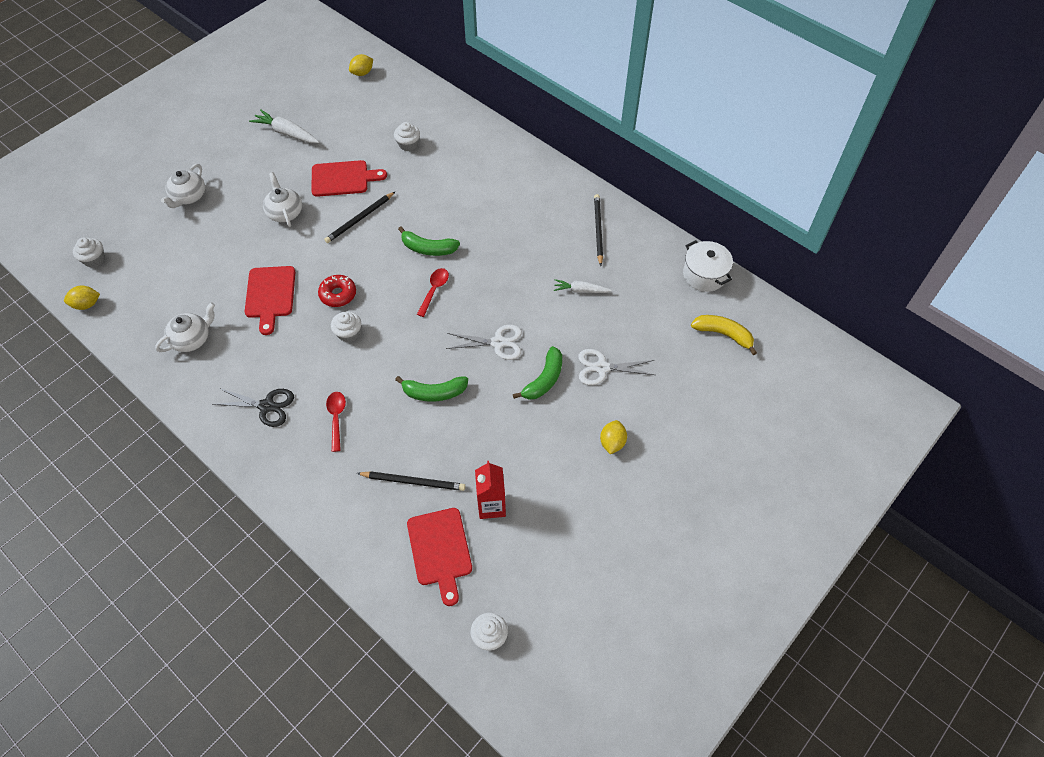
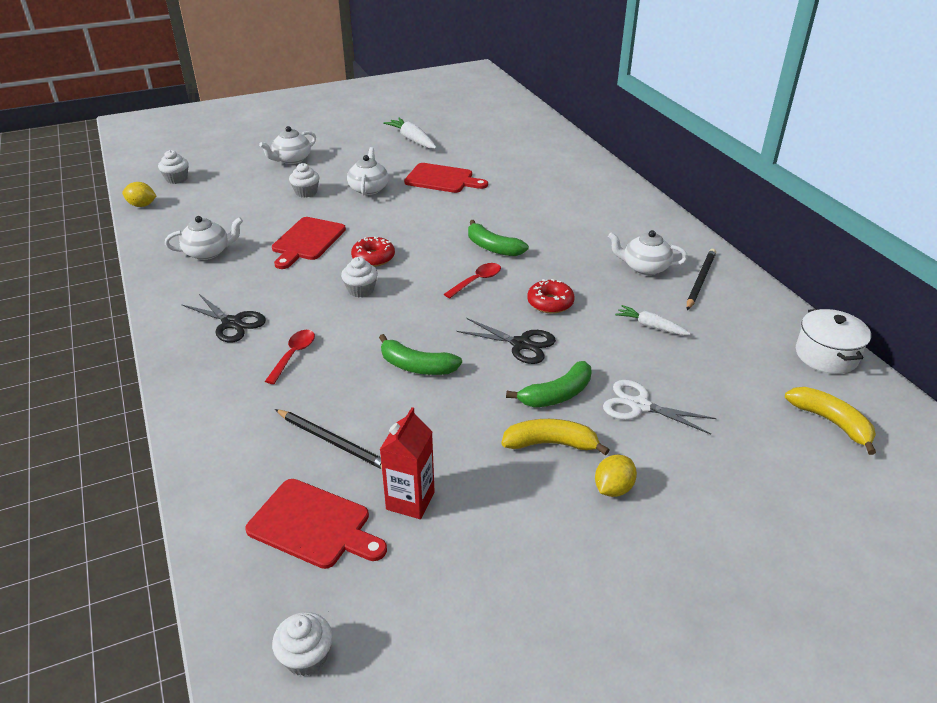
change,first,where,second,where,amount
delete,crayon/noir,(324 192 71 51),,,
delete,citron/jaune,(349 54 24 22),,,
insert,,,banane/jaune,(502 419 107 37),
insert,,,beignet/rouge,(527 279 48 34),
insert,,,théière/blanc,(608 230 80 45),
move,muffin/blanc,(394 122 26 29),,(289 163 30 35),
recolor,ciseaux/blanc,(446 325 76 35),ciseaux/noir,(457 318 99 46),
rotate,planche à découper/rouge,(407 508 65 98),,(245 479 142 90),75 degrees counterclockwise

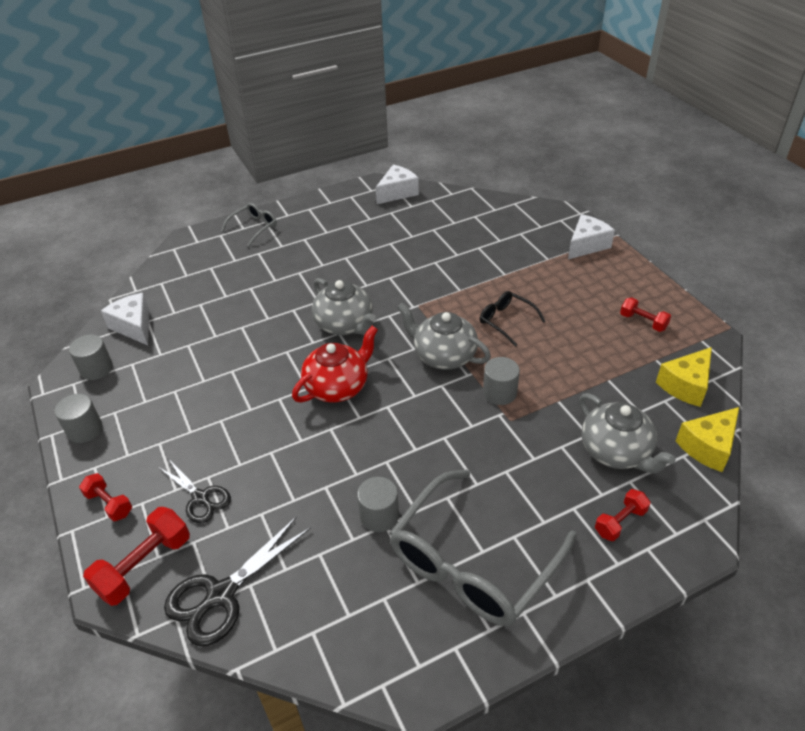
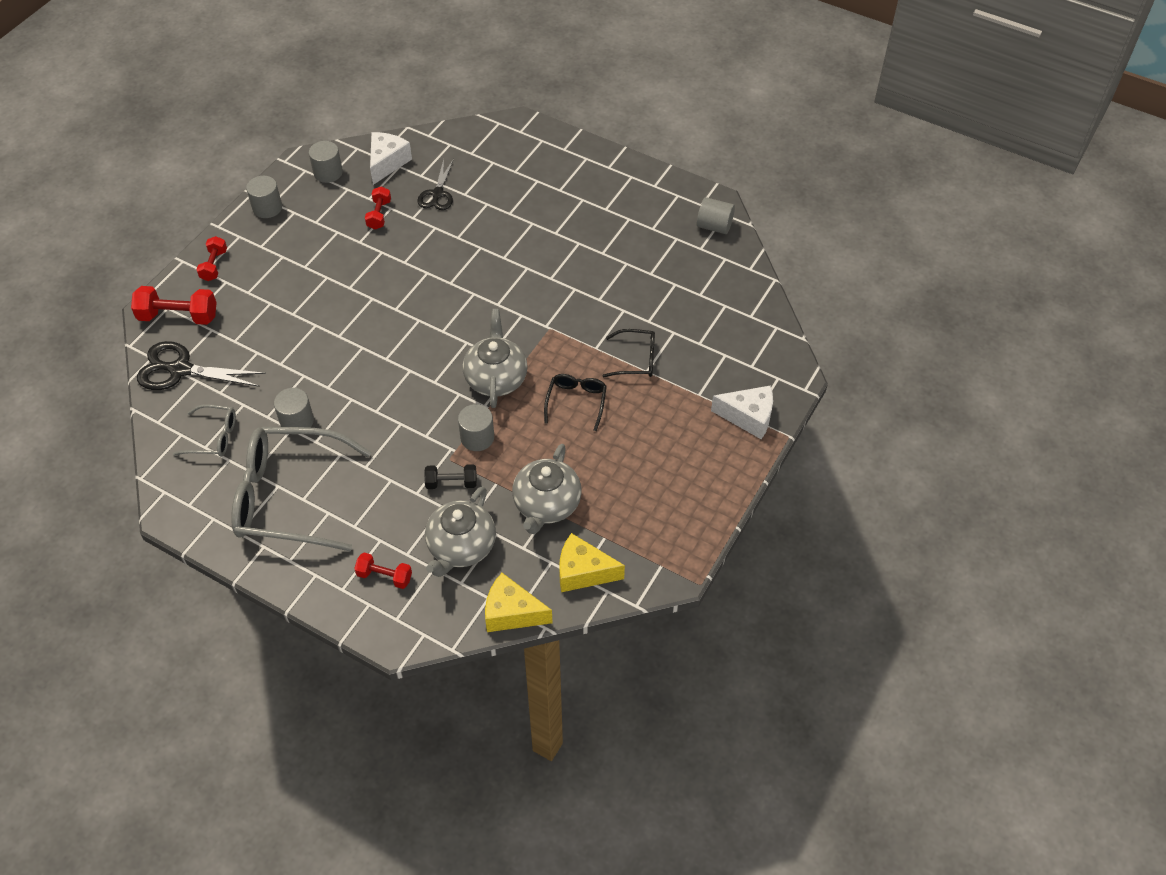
change,first,where,second,where,amount
delete,théière/rouge,(292 326 86 76),,,
insert,,,haltère/noir,(424 464 53 25),
insert,,,lunettes/noir,(603 329 52 48),
move,ciseaux/noir,(158 458 73 65),,(417 159 37 51),
move,lunettes/gris,(221 203 56 44),,(173 404 63 53),
move,théière/gris,(312 278 64 57),,(512 444 70 90),
move,haltère/rouge,(620 297 51 35),,(365 186 26 44),
replace,fromage/blanc,(376 165 43 39),cylindre/gris,(697 197 38 37),

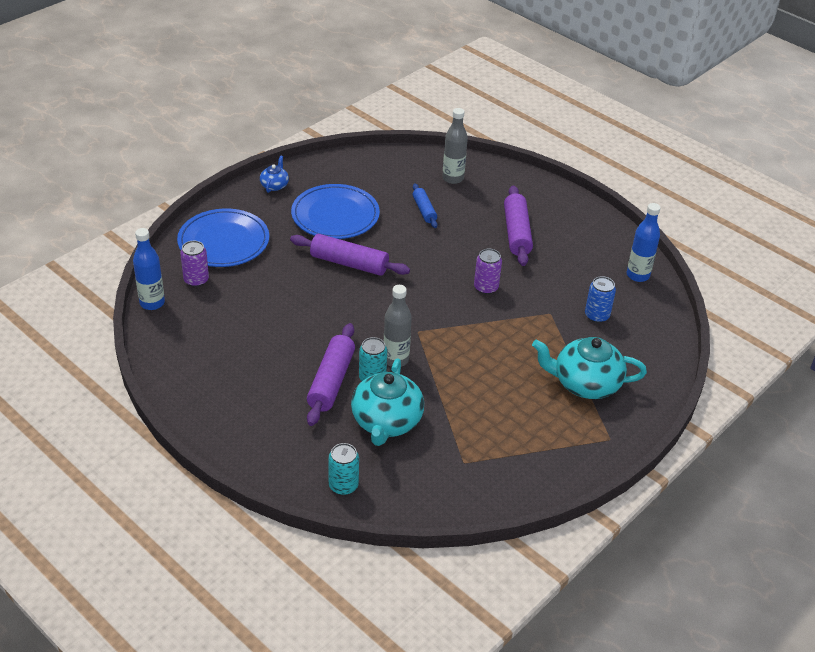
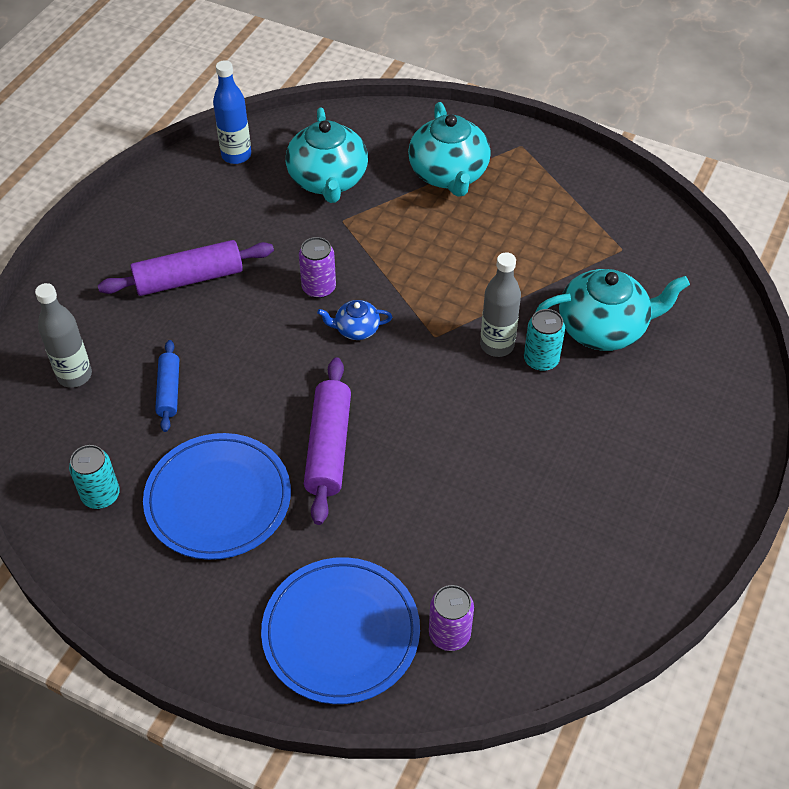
change,first,where,second,where,amount
delete,bouteille/bleu,(133 228 32 82),,,
delete,rouleau à pâtisserie/violet,(307 323 48 103),,,
move,théière/bleu,(260 155 29 38),,(317 300 75 40),
move,canette/turquoise,(328 443 31 52),,(69 445 51 64),
replace,canette/bleu,(585 276 31 47),théière/turquoise,(286 108 82 95),
rotate,rouleau à pâtisserie/bleu,(413 184 25 44),,(155 340 24 92),60 degrees counterclockwise

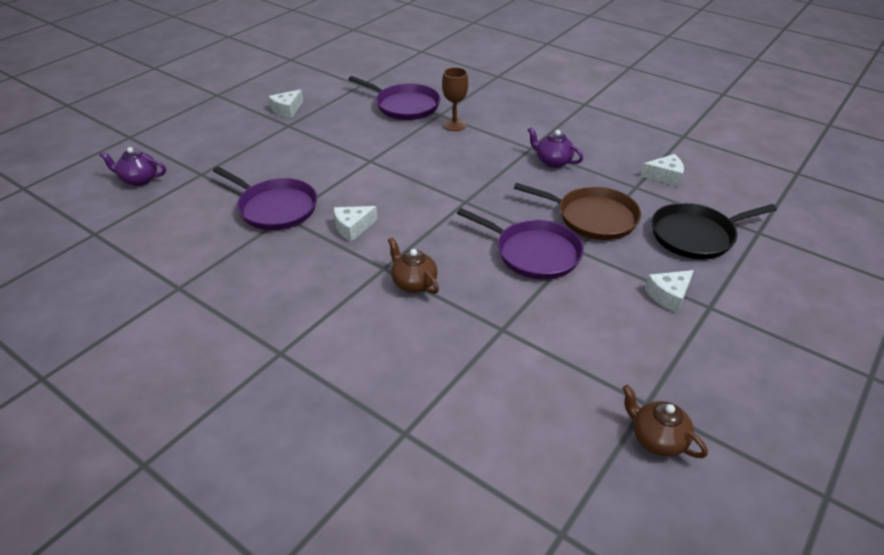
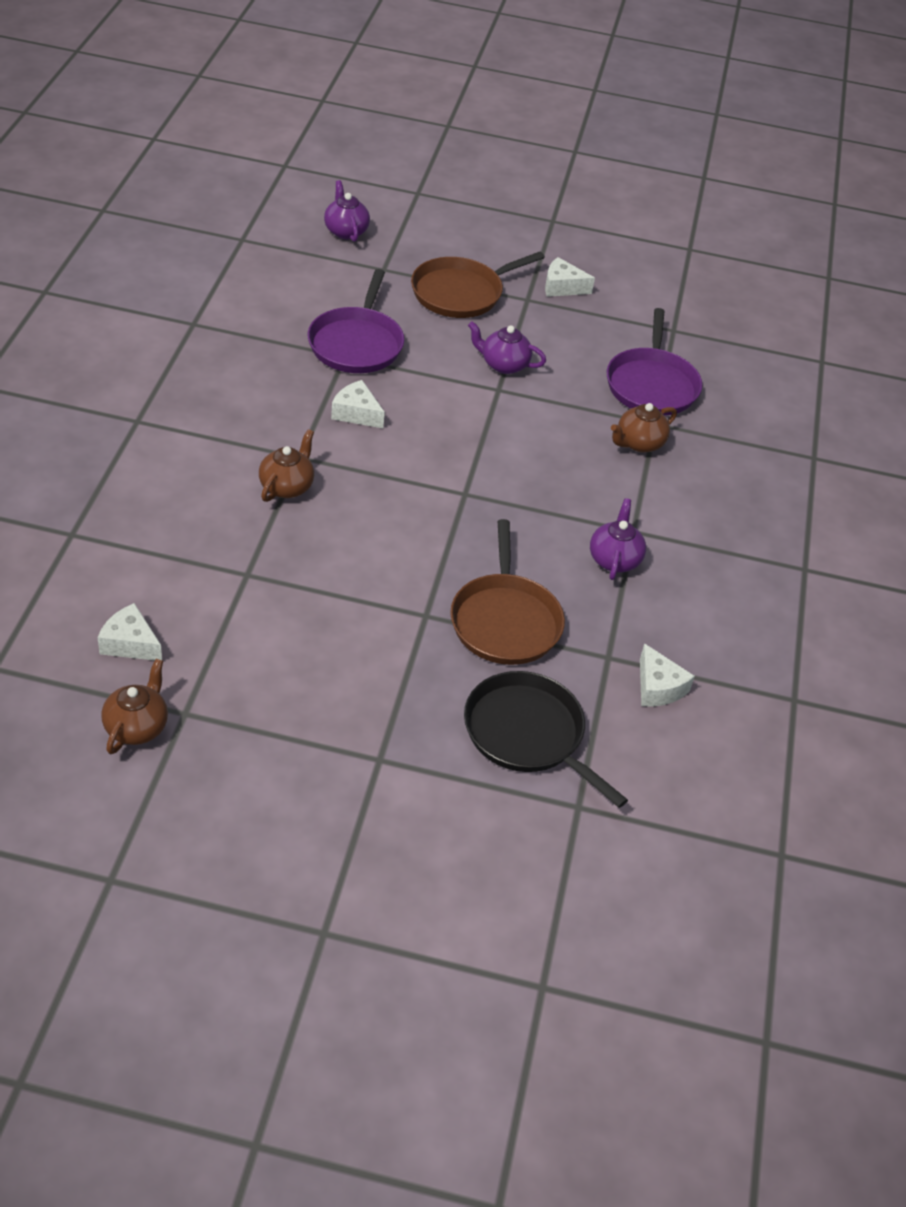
change,first,where,second,where,amount
delete,poêle/violet,(457 208 127 71),,,
insert,,,poêle/marron,(411 252 134 66),
insert,,,théière/violet,(468 321 78 53),
move,fromage/blanc,(645 270 49 43),,(98 603 64 58),
replace,verre à pied/marron,(442 67 26 64),théière/marron,(611 403 66 50),

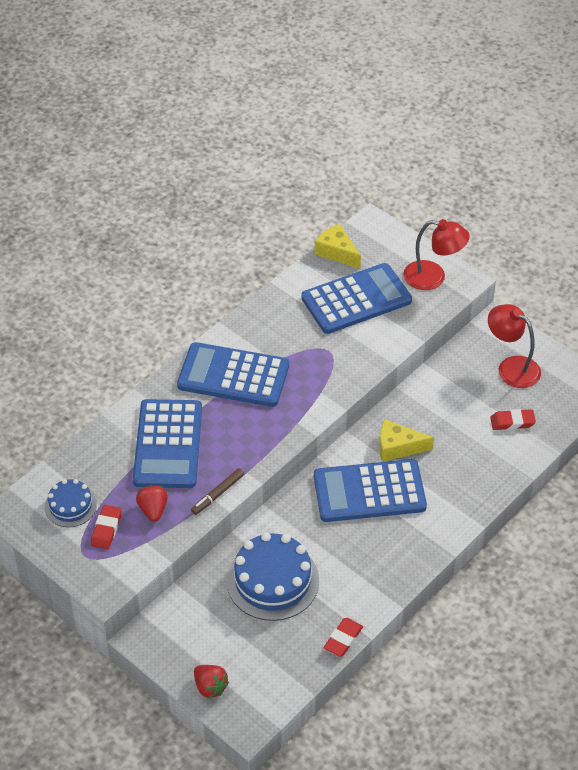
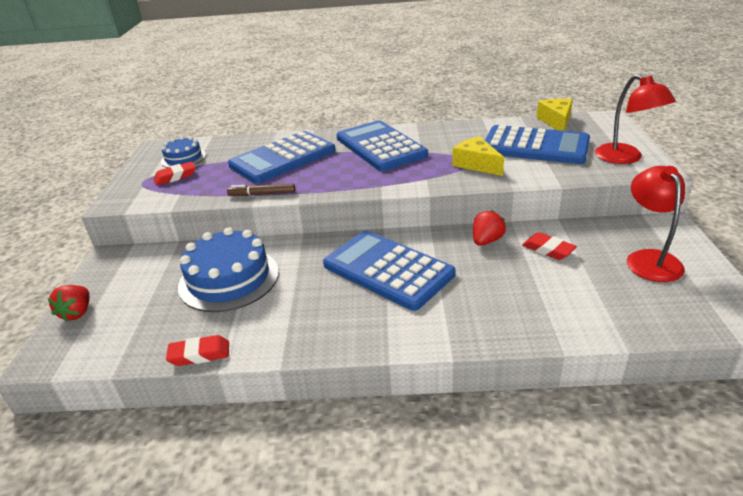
change,first,where,second,where,amount
move,fraise/rouge,(136 485 32 37),,(473 210 33 36),
move,fromage/jaune,(379 419 55 43),,(452 136 52 40),
move,gomme/rouge,(490 409 46 21),,(522 232 55 28),

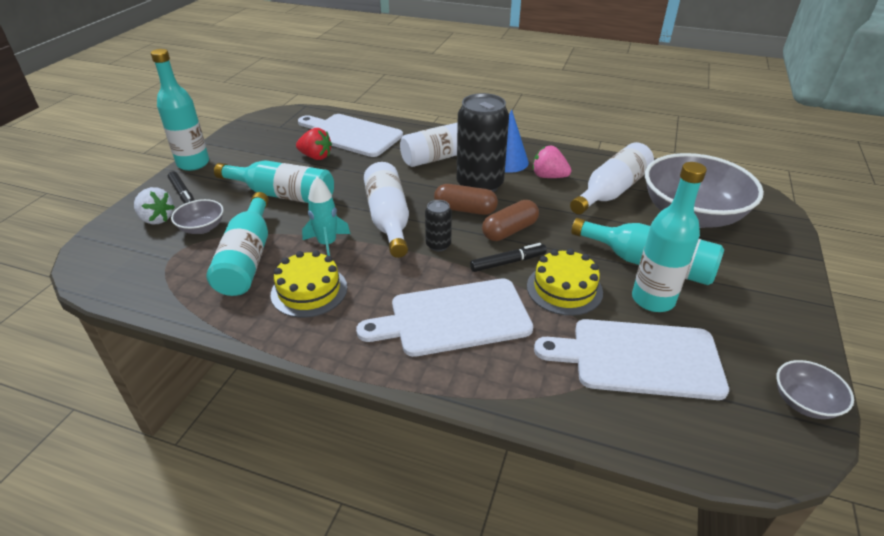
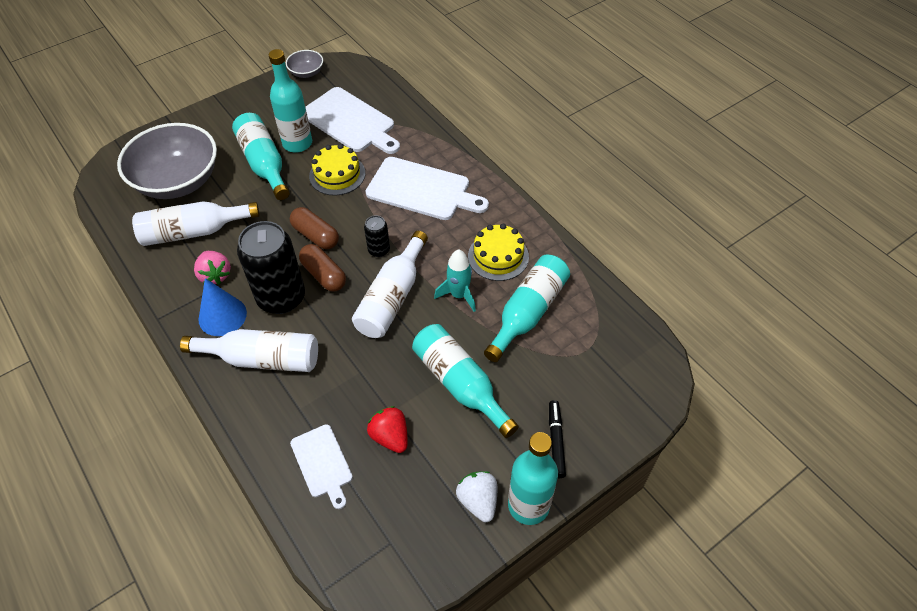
change,first,where,second,where,amount
delete,bol/gris,(171 199 53 35),,,
delete,feutre/noir,(470 243 77 29),,,
move,fraise/blanc,(134 187 41 37),,(456 471 41 51),
rotate,gélule/marron,(482 200 57 41),,(290 207 49 42),45 degrees clockwise
resize,planche à découper/blanc,(298 114 105 43),,(290 425 63 84),x0.58

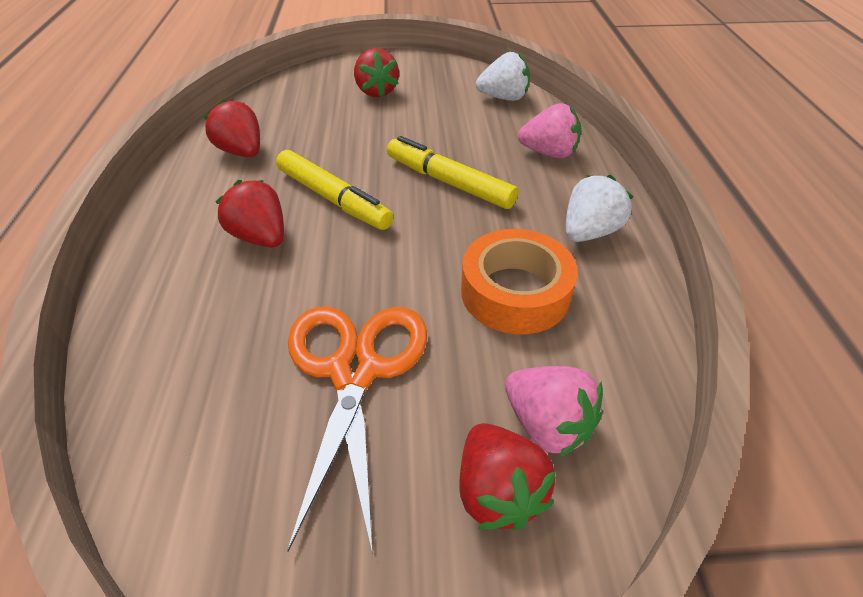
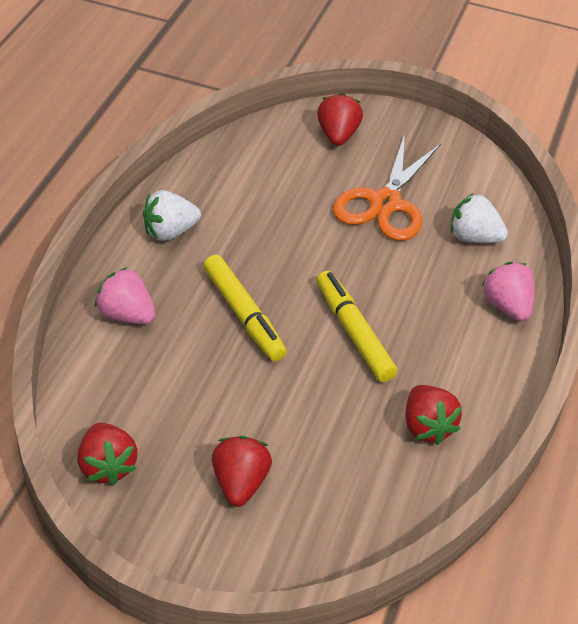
change,first,where,second,where,amount
delete,ruban adhésif/orange,(461 229 117 105),,,
move,fraise/rouge,(216 180 68 68),,(77 423 61 63),
move,fraise/blanc,(476 52 54 49),,(451 193 57 50),
move,fraise/rose,(505 366 98 91),,(482 262 53 59),

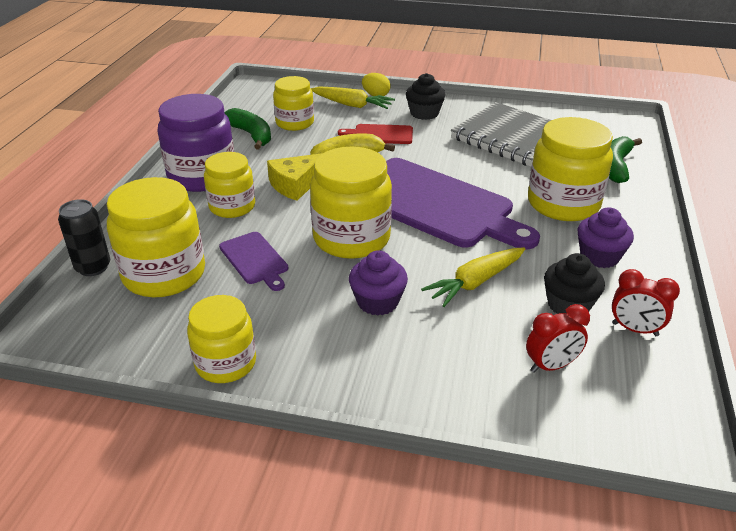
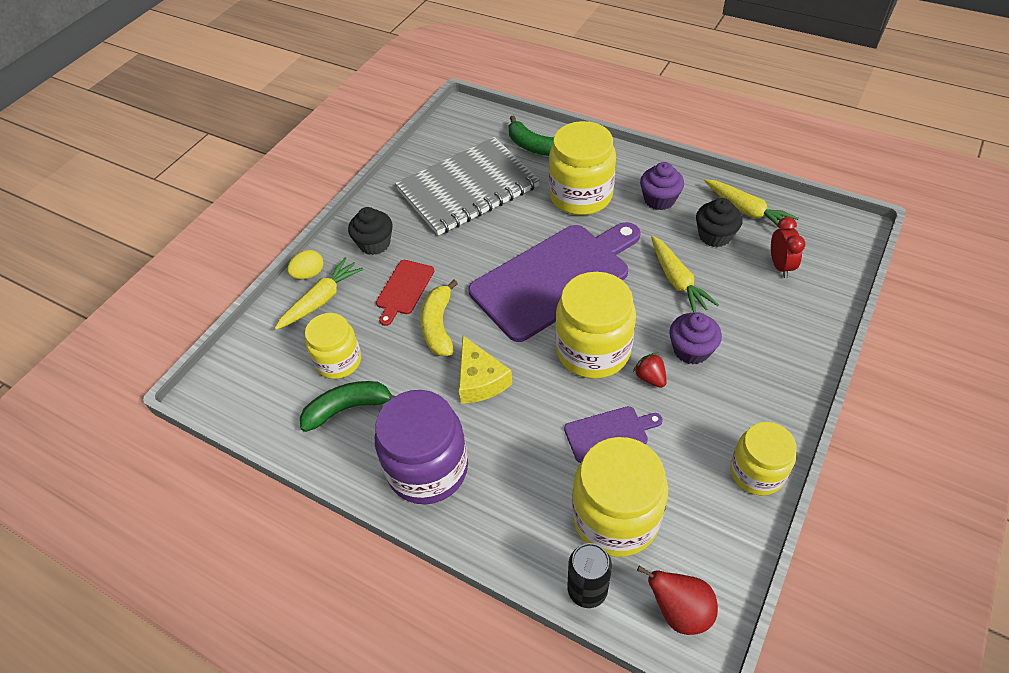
change,first,where,second,where,amount
delete,bocal/jaune,(204 152 51 66),,,
insert,,,fraise/rouge,(633 353 34 35),
insert,,,poire/rouge,(637 566 81 69),
replace,réveil/rouge,(612 269 68 67),carotte/jaune,(705 179 94 46),

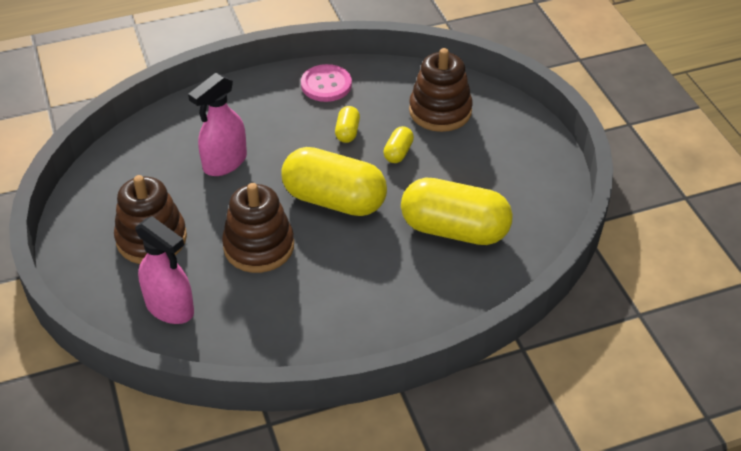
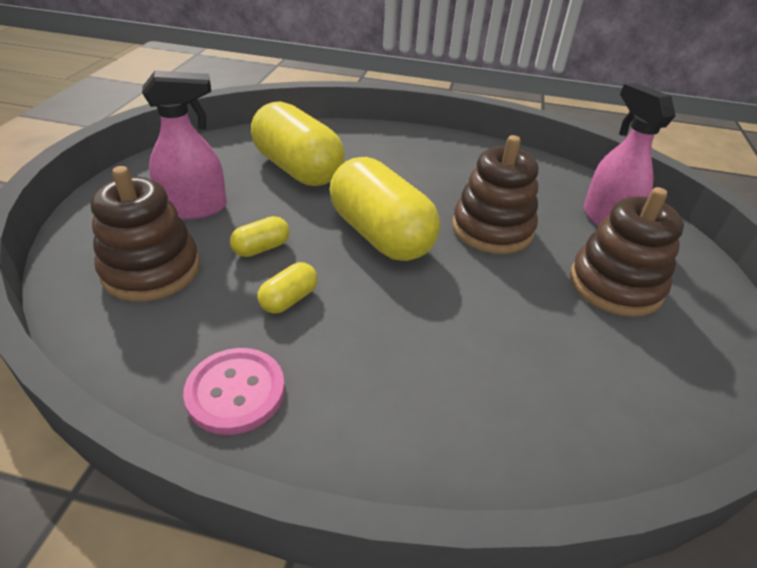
change,first,where,second,where,amount
move,vaporisateur/rose,(188 73 59 103),,(142 71 85 149),

